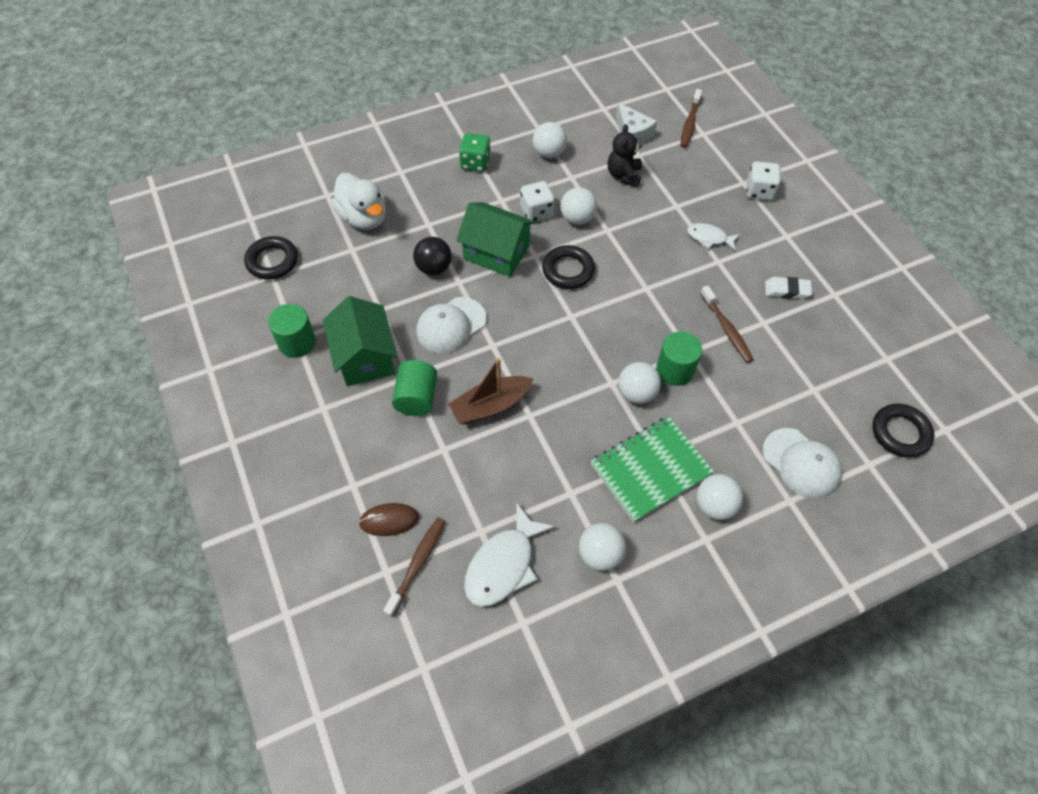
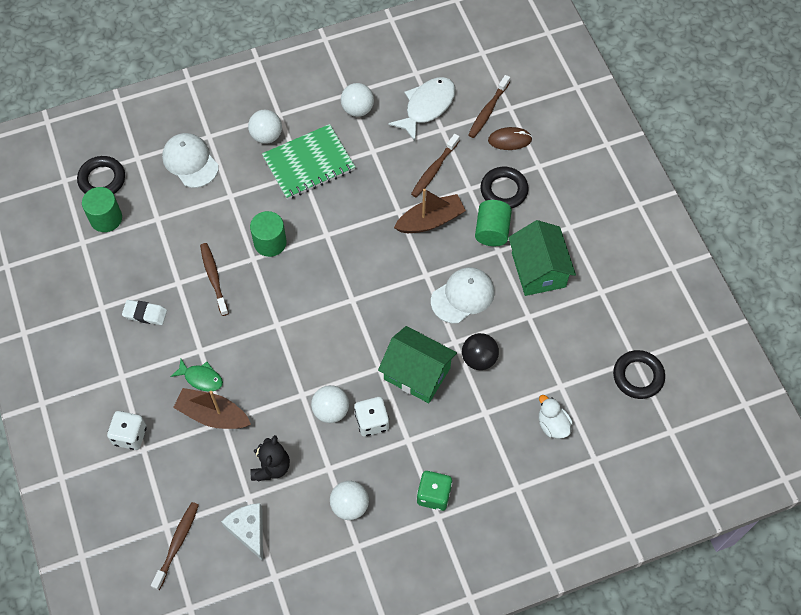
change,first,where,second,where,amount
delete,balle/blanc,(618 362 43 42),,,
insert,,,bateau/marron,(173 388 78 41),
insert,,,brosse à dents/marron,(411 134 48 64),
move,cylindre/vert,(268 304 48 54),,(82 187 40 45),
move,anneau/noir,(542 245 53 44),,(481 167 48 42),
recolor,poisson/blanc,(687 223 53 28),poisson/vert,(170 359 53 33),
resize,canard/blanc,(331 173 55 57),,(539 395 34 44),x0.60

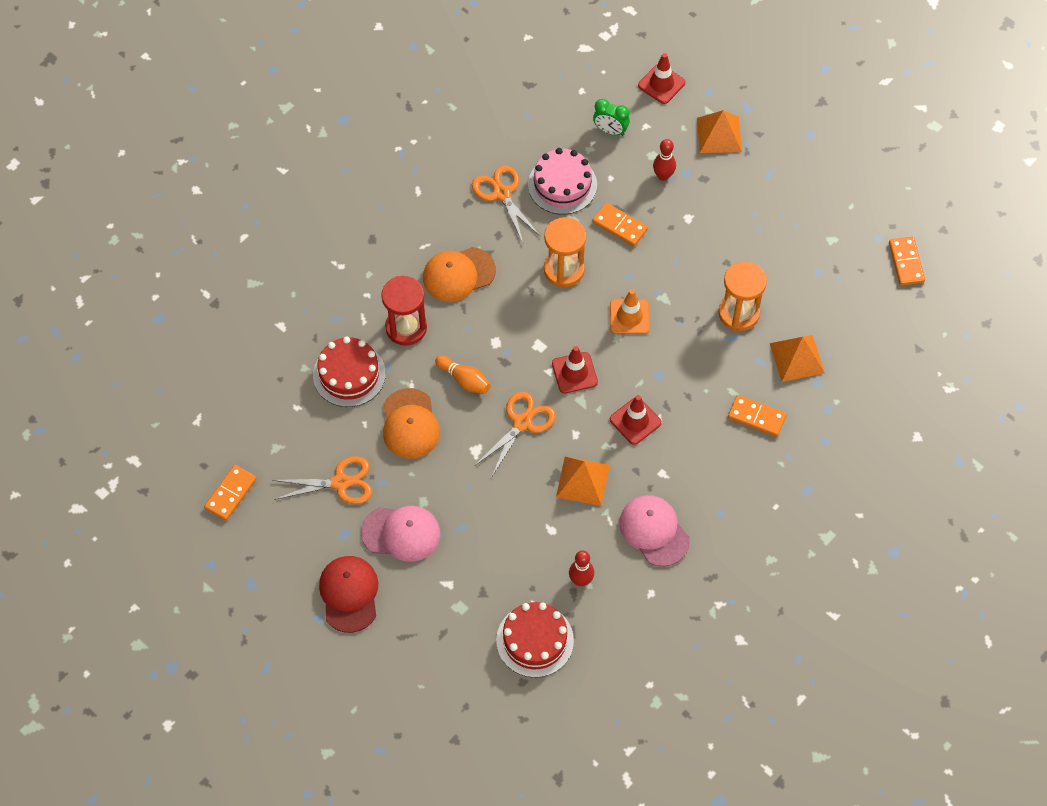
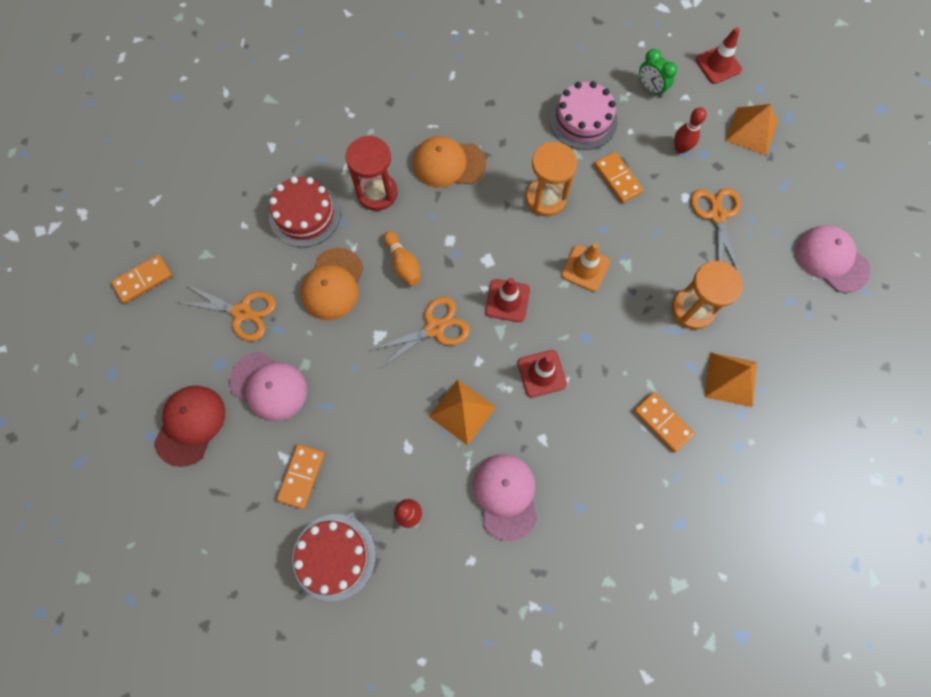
change,first,where,second,where,amount
insert,,,casquette/rose,(796 225 74 68),
move,ciseaux/orange,(472 165 69 77),,(691 188 50 84),
move,domino/orange,(889 237 36 48),,(277 444 48 65),

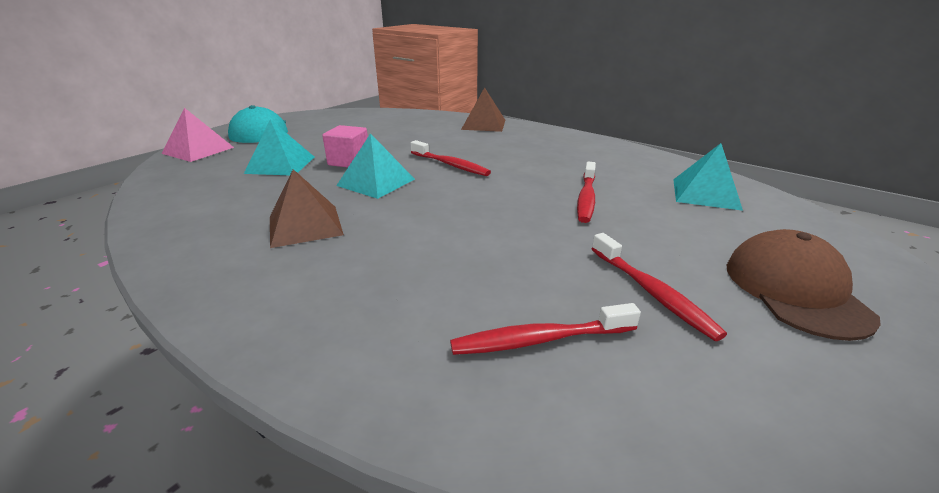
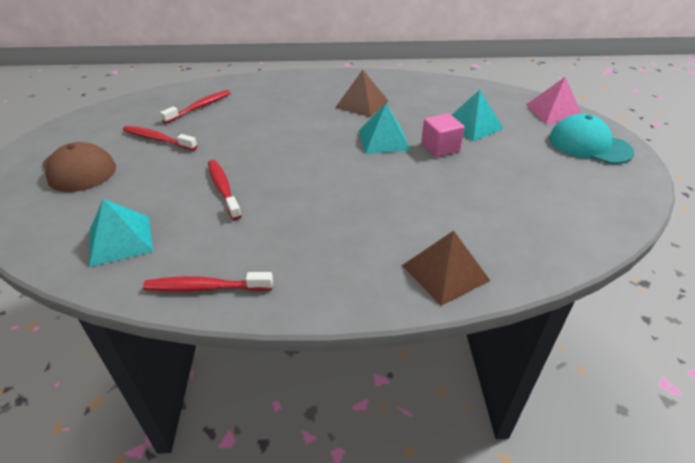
change,first,where,second,where,amount
move,brosse à dents/rouge,(411 140 80 36),,(143 272 130 20),

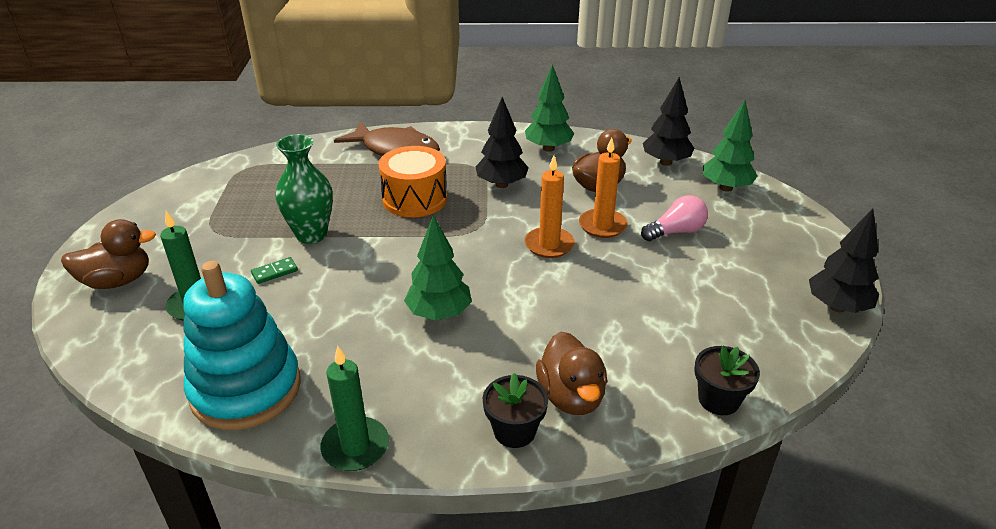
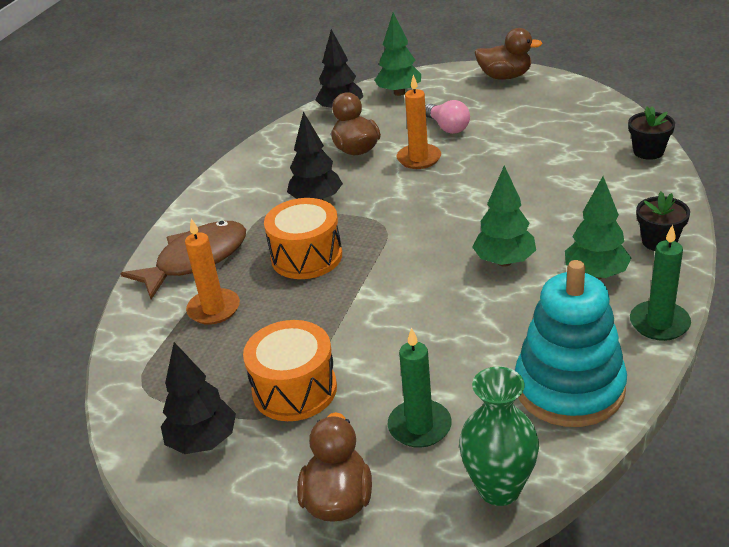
change,first,where,second,where,amount
delete,domino/vert,(251 257 47 27),,,
insert,,,tambour/orange,(243 320 94 101),
move,vase/vert,(276 134 57 110),,(459 367 80 139),
move,arbre/vert,(525 64 49 88),,(565 176 66 103),
move,bougie/orange,(525 155 50 103),,(185 218 55 107),
move,canard/marron,(536 331 71 84),,(474 28 69 52),
move,arbre/noir,(809 209 70 104),,(161 342 75 112),
rotate,ampoule/rose,(641 195 67 46),,(425 100 45 34),150 degrees clockwise

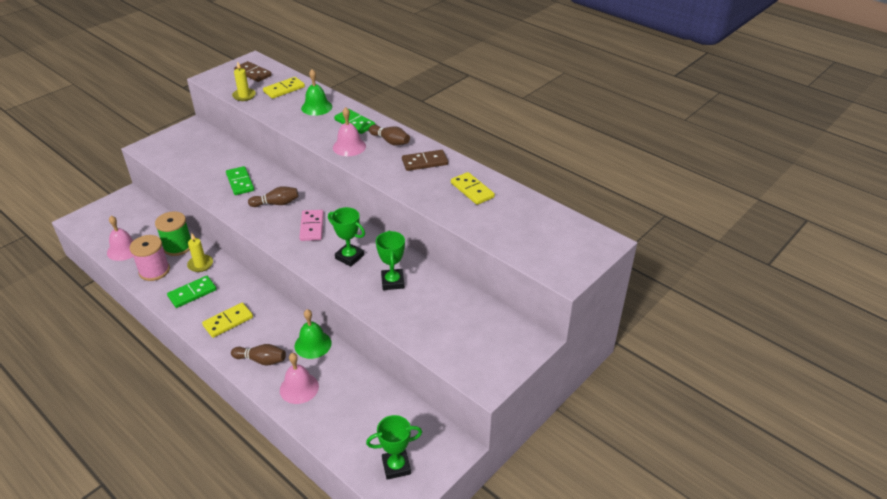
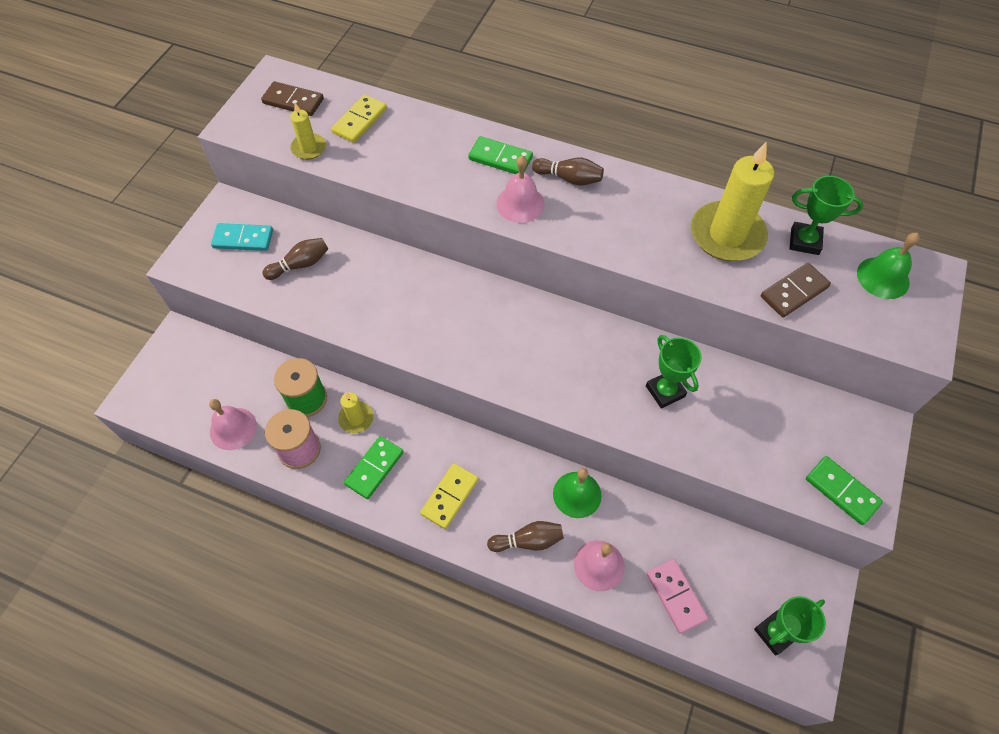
change,first,where,second,where,amount
insert,,,domino/turquoise,(211 223 62 28),
move,domino/vert,(226 166 28 29),,(806 456 77 69),
move,quille/marron,(248 186 51 21),,(262 238 66 42),
move,domino/rose,(299 210 25 31),,(647 559 61 75),
move,cloche/vert,(301 69 31 47),,(857 233 63 66),
move,trophée/vert,(328 207 37 59),,(790 176 73 79),
move,domino/marron,(402 150 46 21),,(761 263 70 55),
replace,domino/jaune,(451 172 44 33),bougie/jaune,(691 142 83 119),

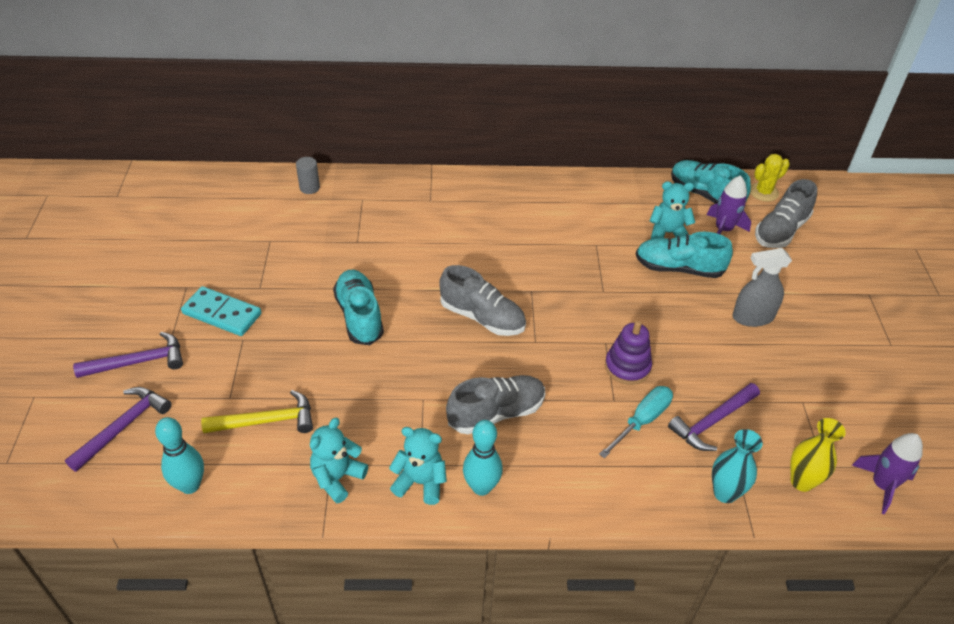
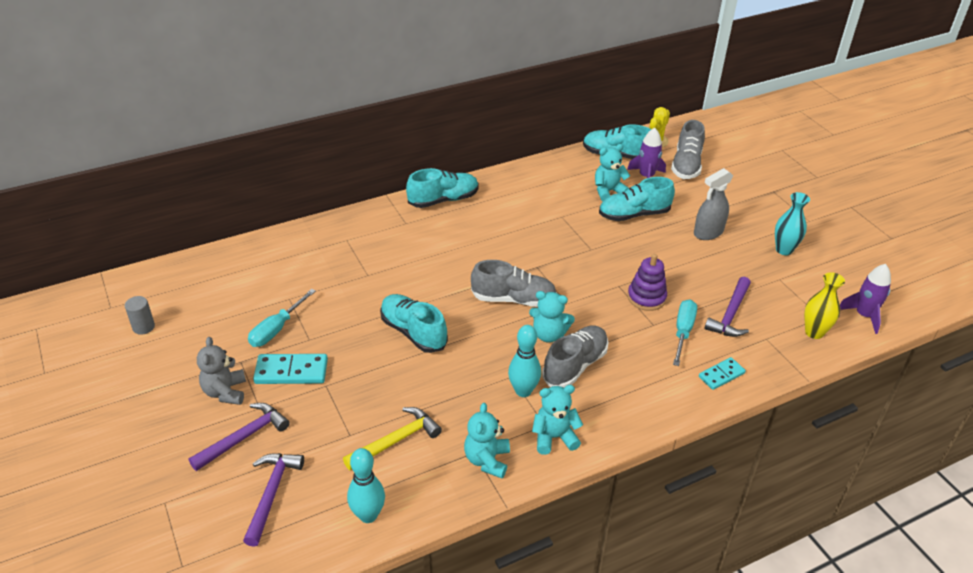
change,first,where,second,where,amount
insert,,,ours en peluche/gris,(197 337 49 68),
insert,,,tournevis/turquoise,(248 289 68 58),
insert,,,chaussure/turquoise,(406 168 73 40),
insert,,,ours en peluche/turquoise,(529 291 46 52),
insert,,,domino/turquoise,(699 357 47 33),
move,cylindre/gris,(296 157 24 37),,(125 296 30 39),
move,quille/turquoise,(463 420 40 76),,(508 325 33 72),
move,vase/turquoise,(712 429 51 74),,(775 192 35 63),

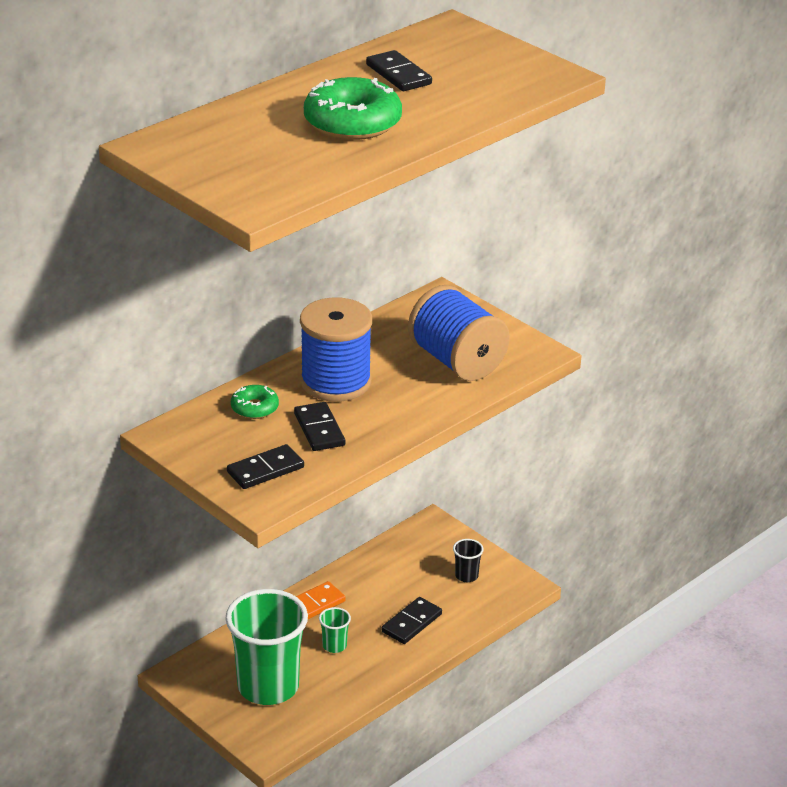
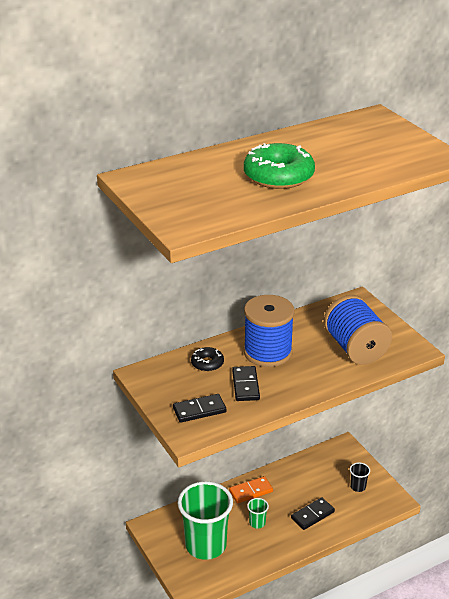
change,first,where,second,where,amount
delete,domino/noir,(366 50 66 41),,,
recolor,beignet/vert,(231 385 48 34),beignet/noir,(191 347 33 25),

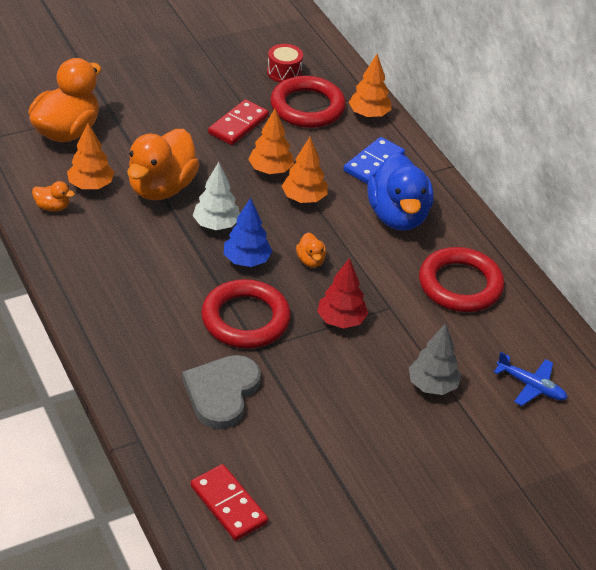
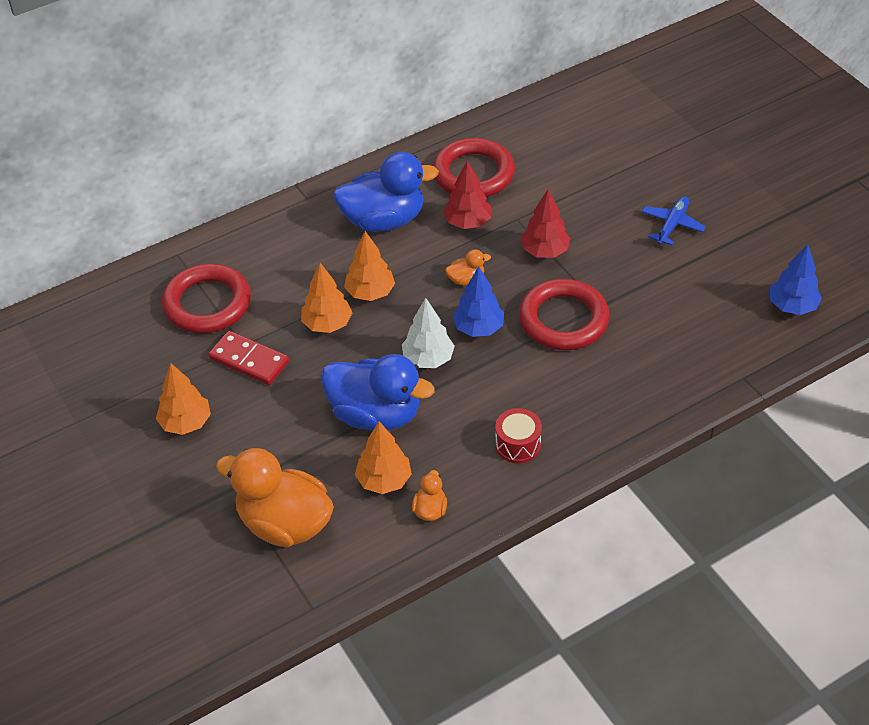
change,first,where,second,where,amount
delete,cœur/gris,(182 355 79 74),,,
delete,domino/bleu,(343 137 62 47),,,
delete,arbre/gris,(409 323 52 72),,,
insert,,,arbre/rouge,(443 160 48 69),
move,tambour/rouge,(267 44 36 38),,(495 408 47 55),
move,arbre/orange,(349 54 42 64),,(156 363 55 72),
move,avion/bleu,(494 352 73 54),,(642 196 64 49),
replace,domino/rouge,(191 464 77 77),arbre/bleu,(770 244 52 71),
recolor,canard/orange,(127 129 73 71),canard/bleu,(321 354 114 77),

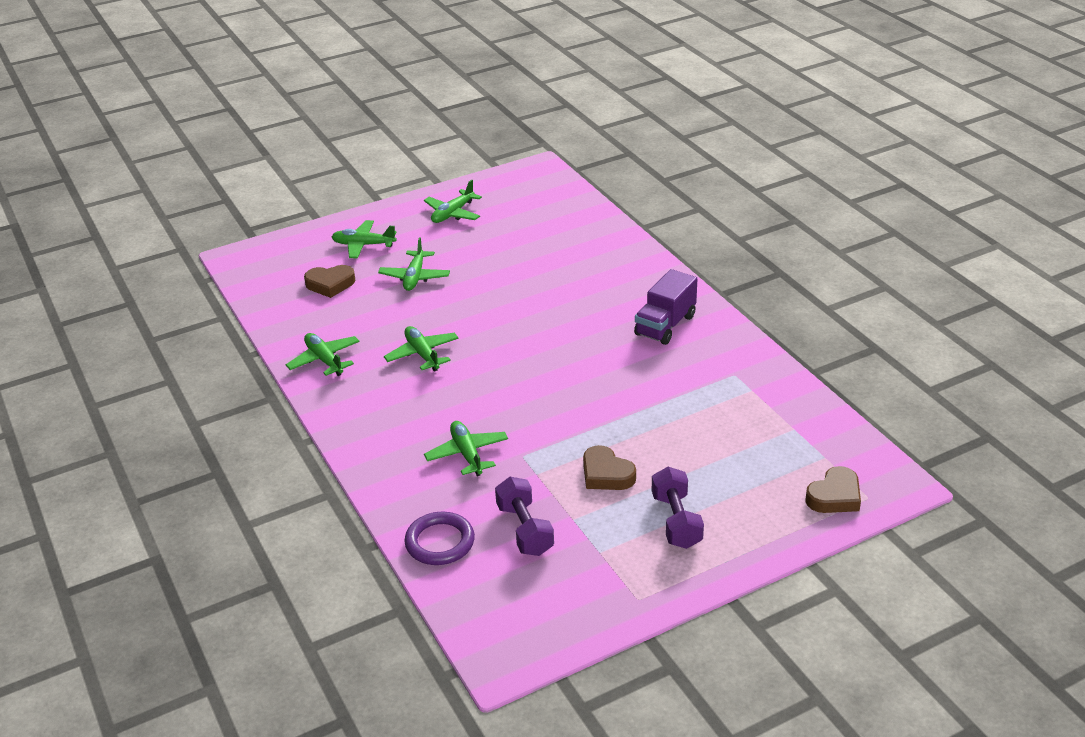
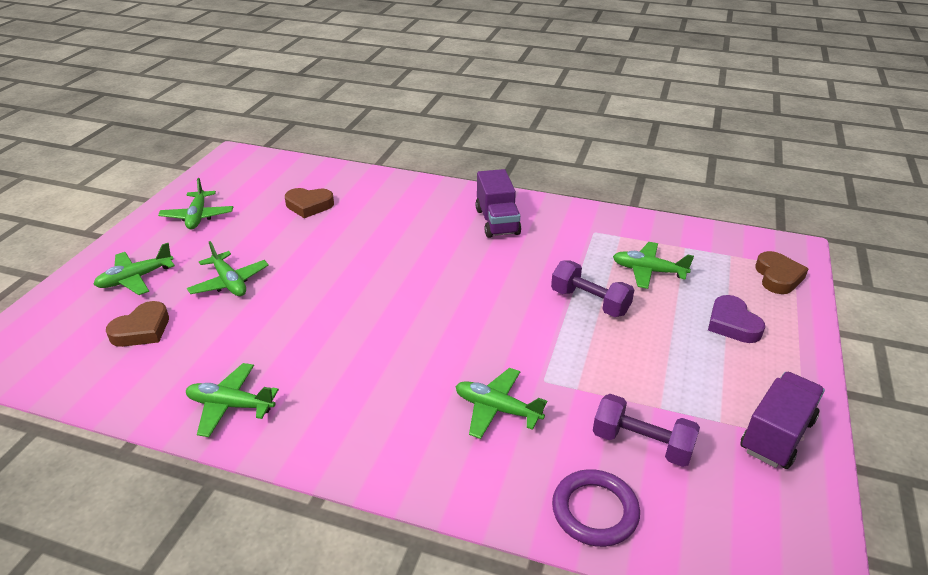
change,first,where,second,where,amount
insert,,,cœur/violet,(708 295 57 48),
insert,,,camion/violet,(740 372 85 97),
move,avion/vert,(384 326 75 46),,(613 242 81 47),
move,cœur/marron,(583 445 53 45),,(285 188 49 30),
move,haltère/violet,(652 467 52 82),,(551 260 83 57),

